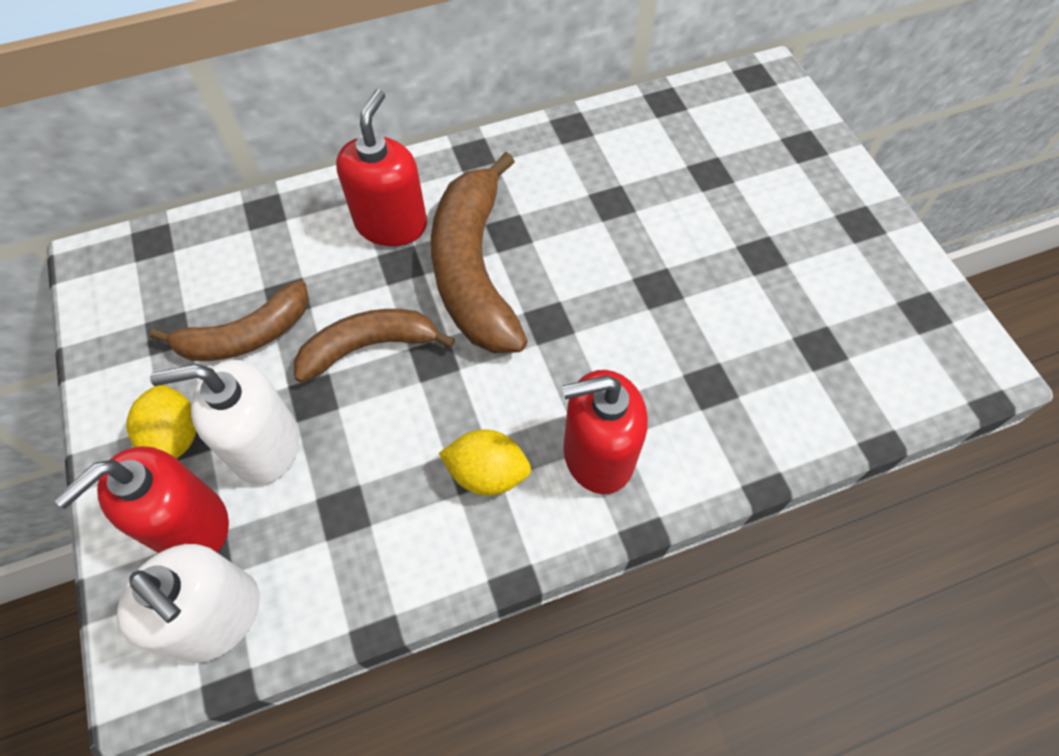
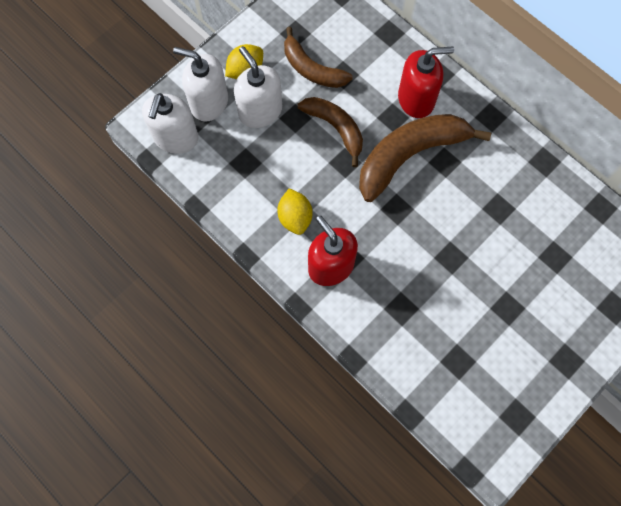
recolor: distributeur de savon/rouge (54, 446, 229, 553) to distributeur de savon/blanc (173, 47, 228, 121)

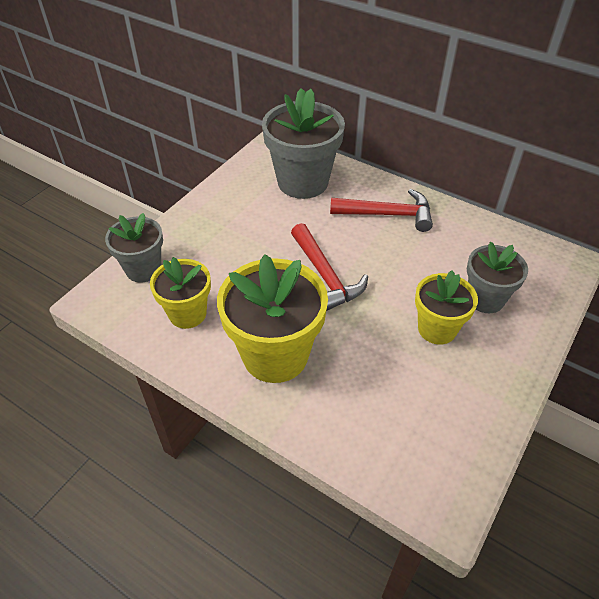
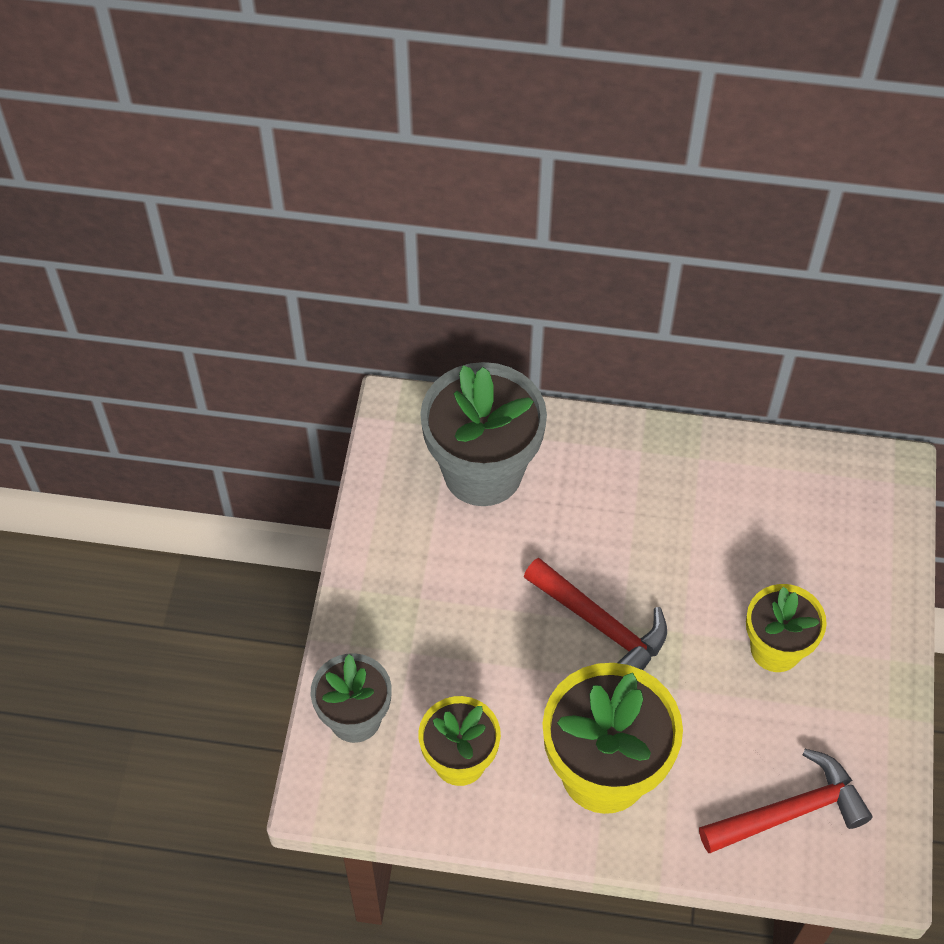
delete: pot de fleurs/gris (467, 242, 528, 313)
move: marteau/rouge (330, 189, 433, 232) to (699, 749, 872, 853)

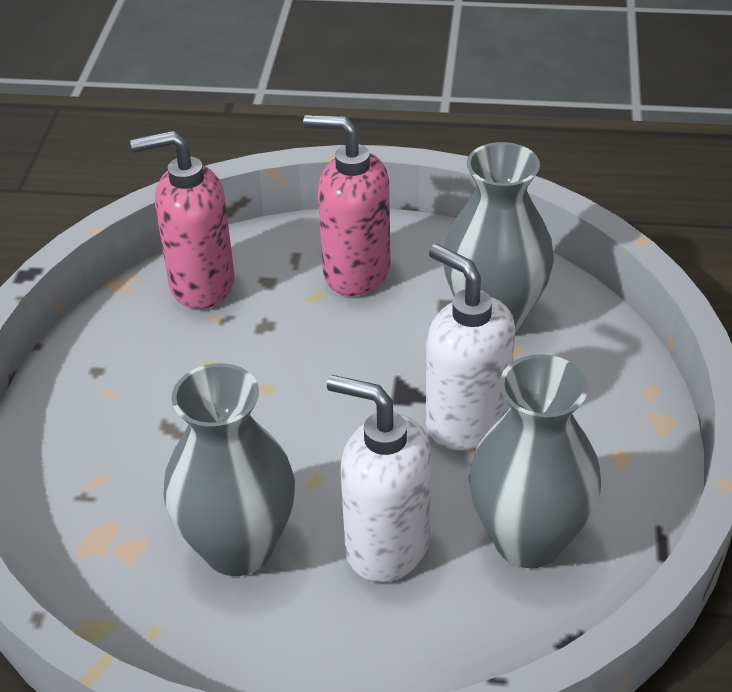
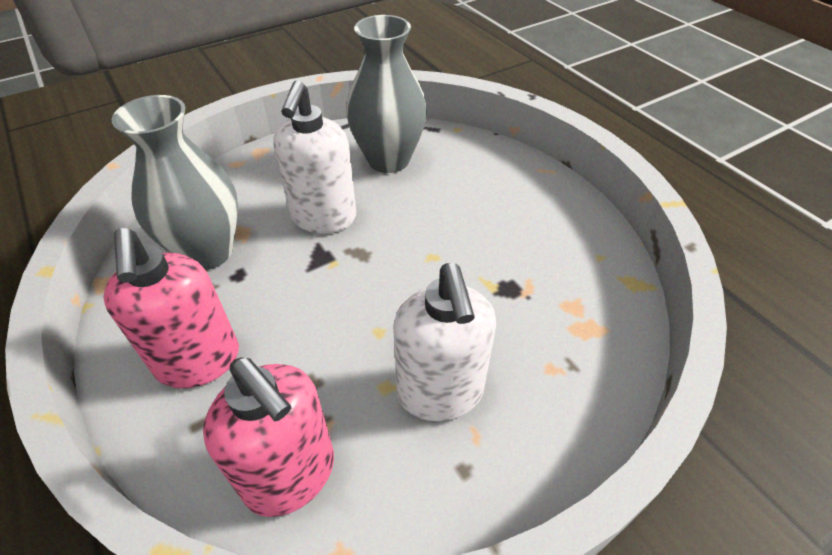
delete: vase/gris (163, 363, 295, 576)
move: distributeur de savon/blanc (327, 375, 431, 582) to (393, 263, 496, 421)

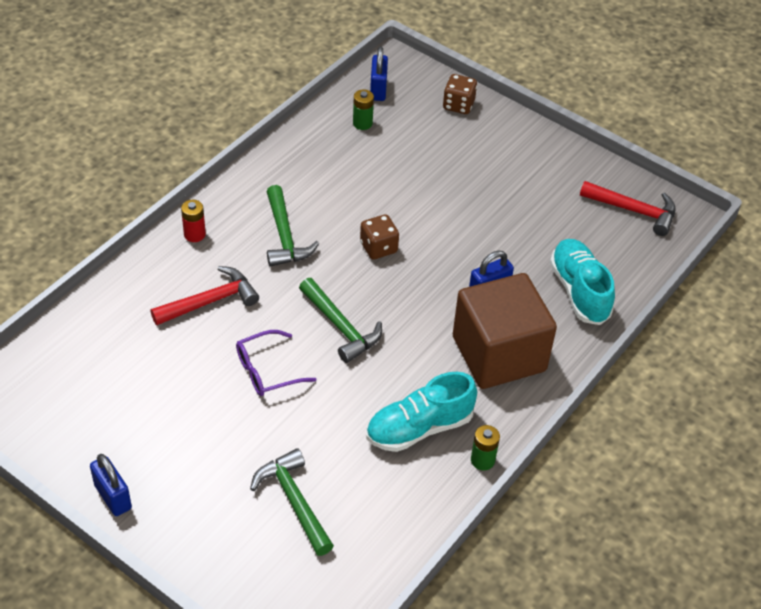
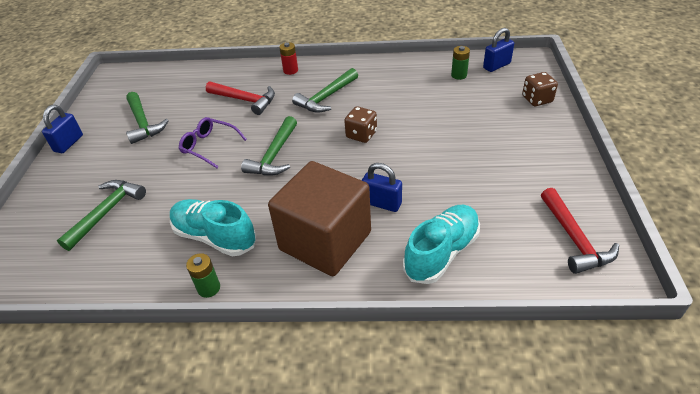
insert: marteau/vert (126, 92, 169, 144)

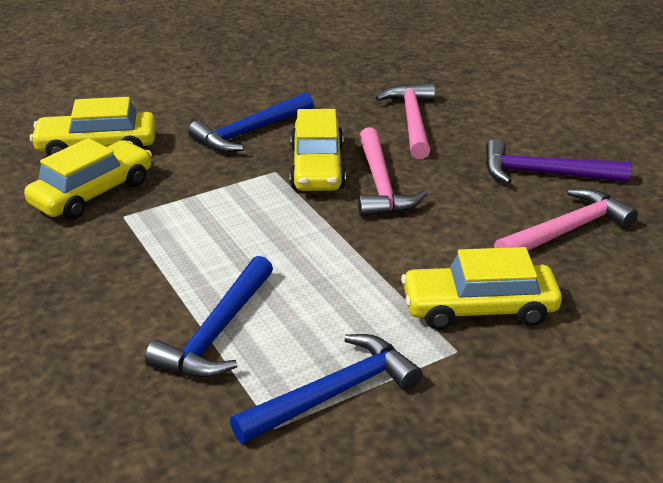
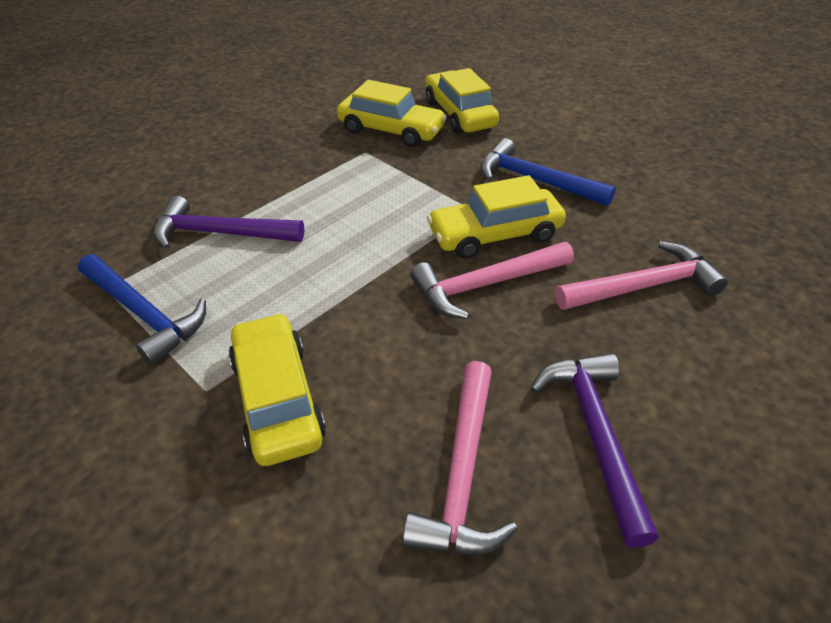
recolor: marteau/bleu (145, 256, 273, 378) to marteau/violet (153, 196, 304, 249)
rotate: marteau/rose (494, 188, 638, 251) = (402, 361, 518, 555) 60 degrees clockwise

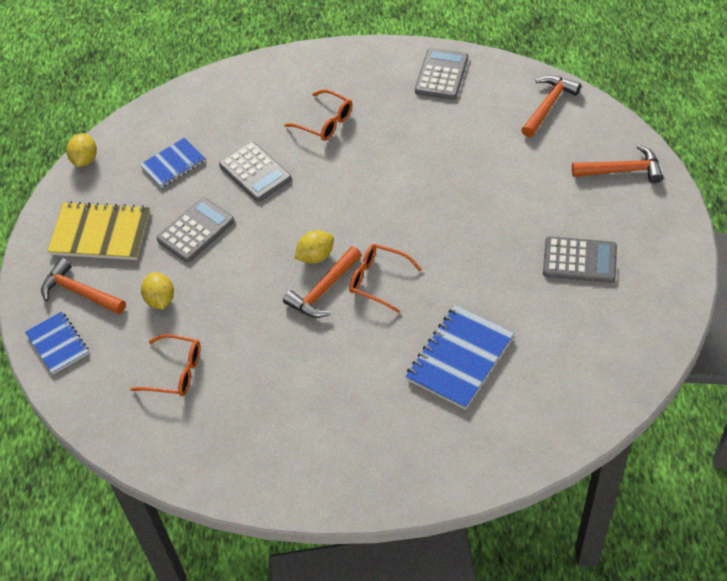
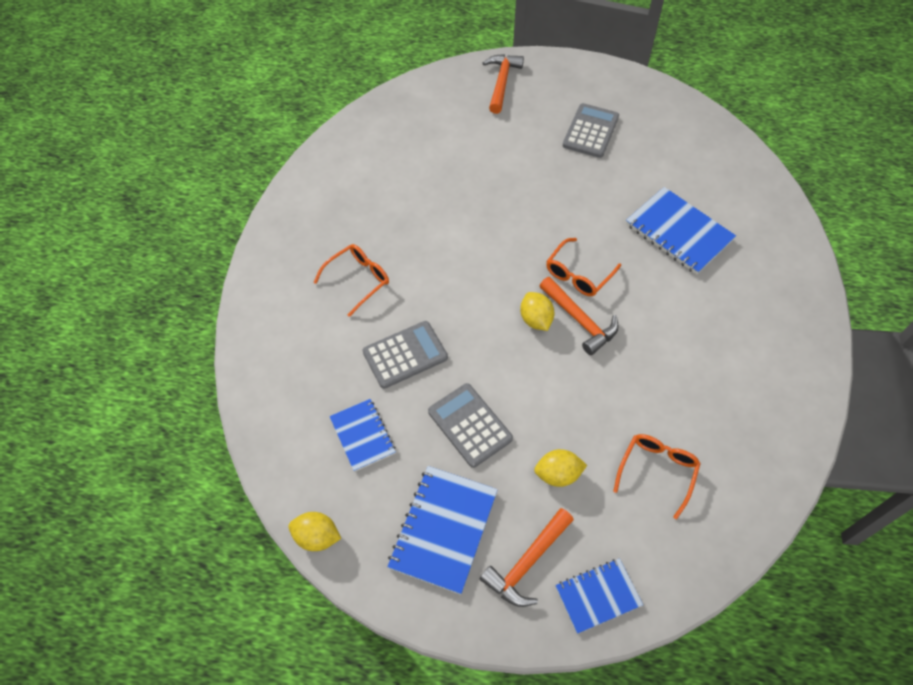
delete: calculatrice/gris (415, 48, 468, 100); marteau/orange (521, 75, 581, 137)
recolor: carnet/jaune (47, 201, 150, 260) to carnet/bleu (387, 466, 498, 595)

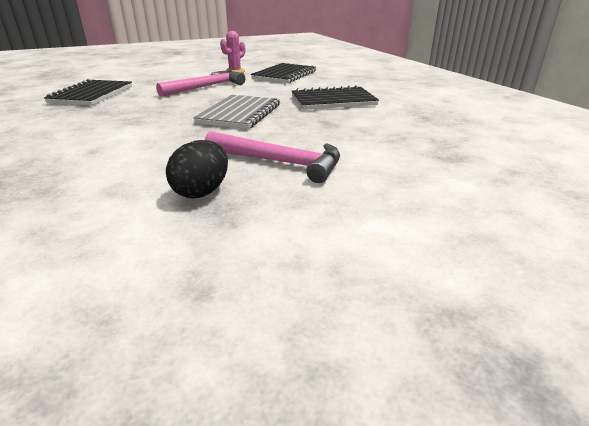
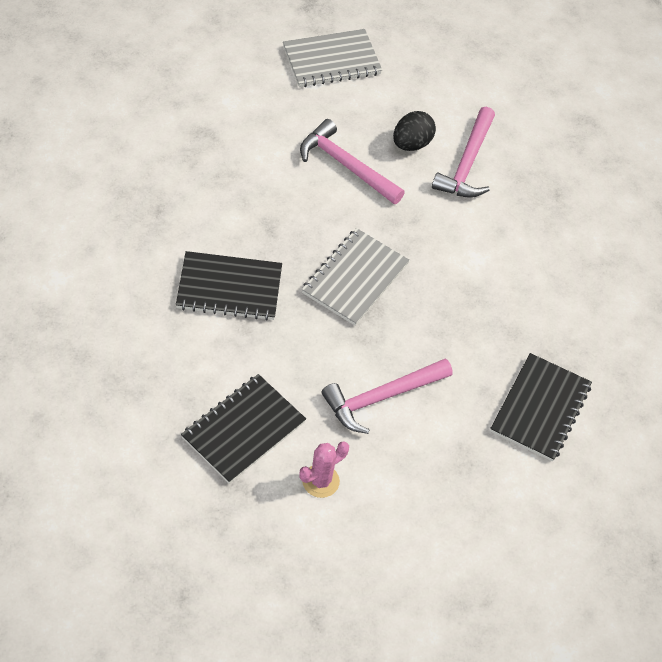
insert: carnet/gris (283, 29, 382, 87); marteau/rose (432, 107, 495, 198)

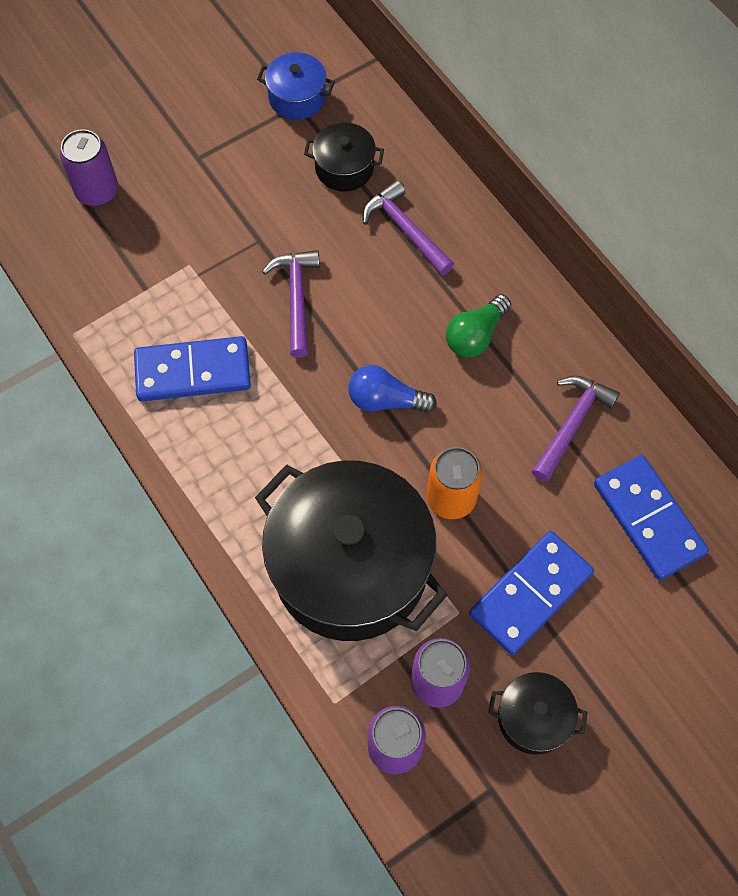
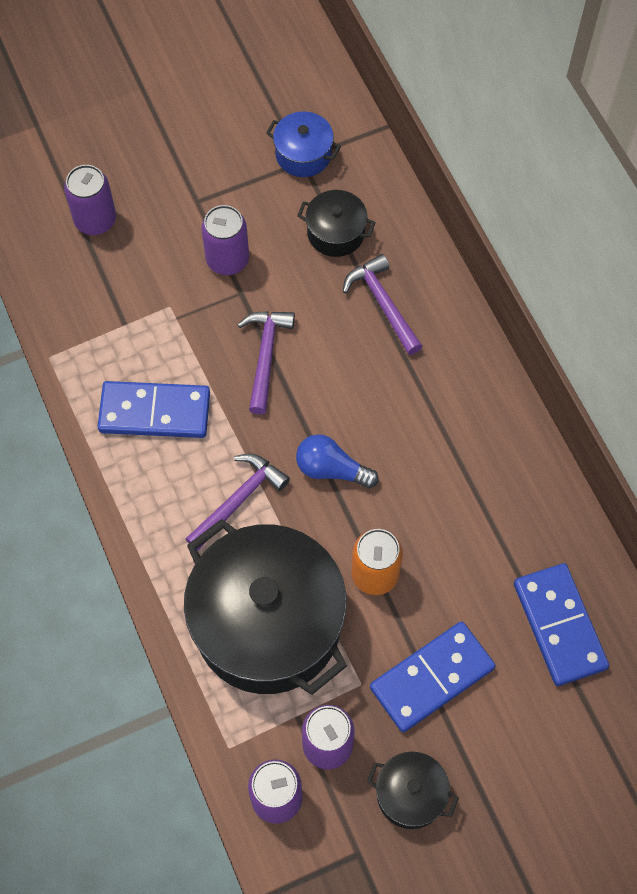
delete: ampoule/vert (446, 294, 511, 357)
insert: canette/violet (201, 205, 249, 275)
move: marteau/violet (532, 376, 620, 482) to (186, 454, 290, 551)

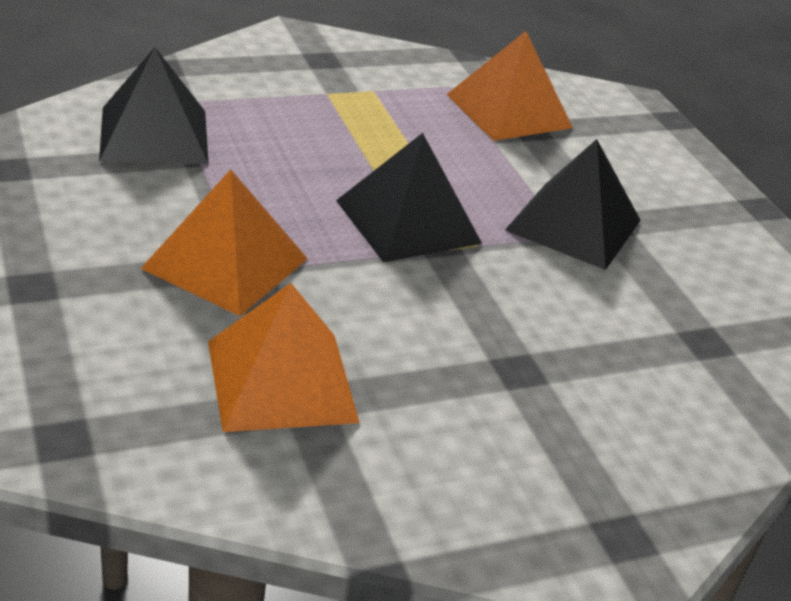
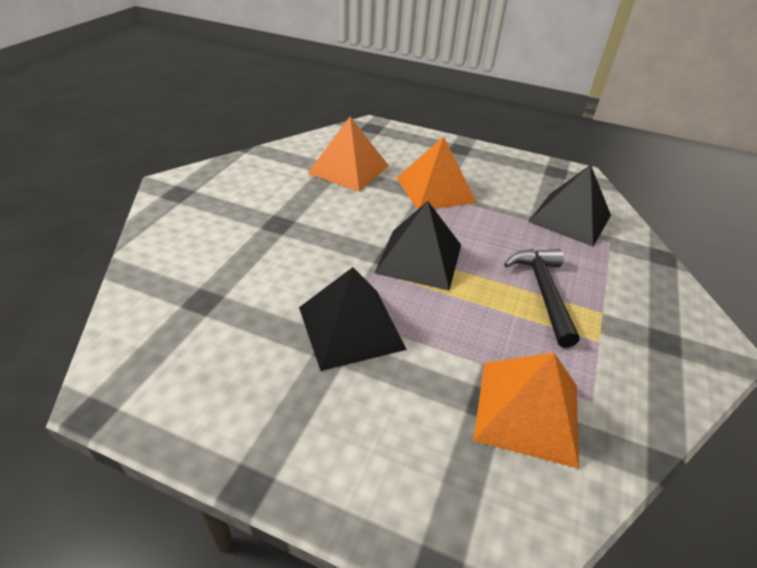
insert: marteau/noir (504, 249, 580, 347)

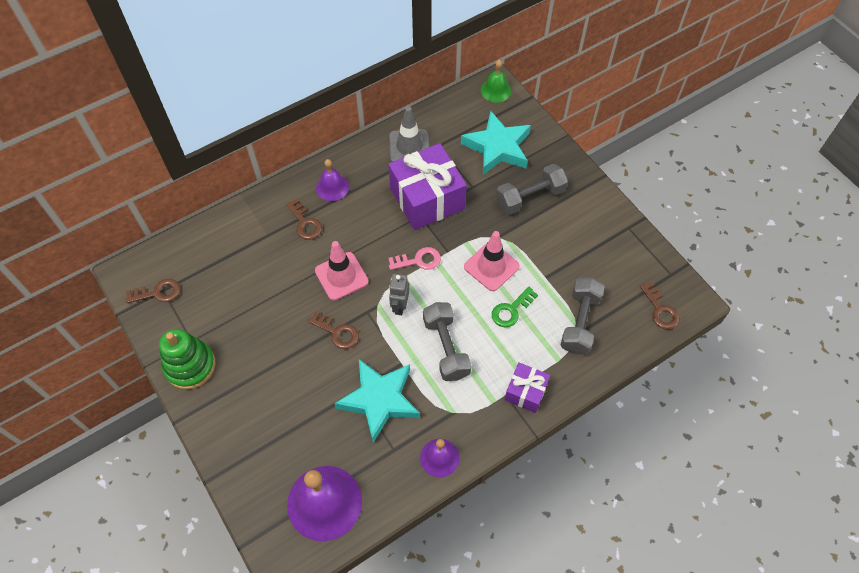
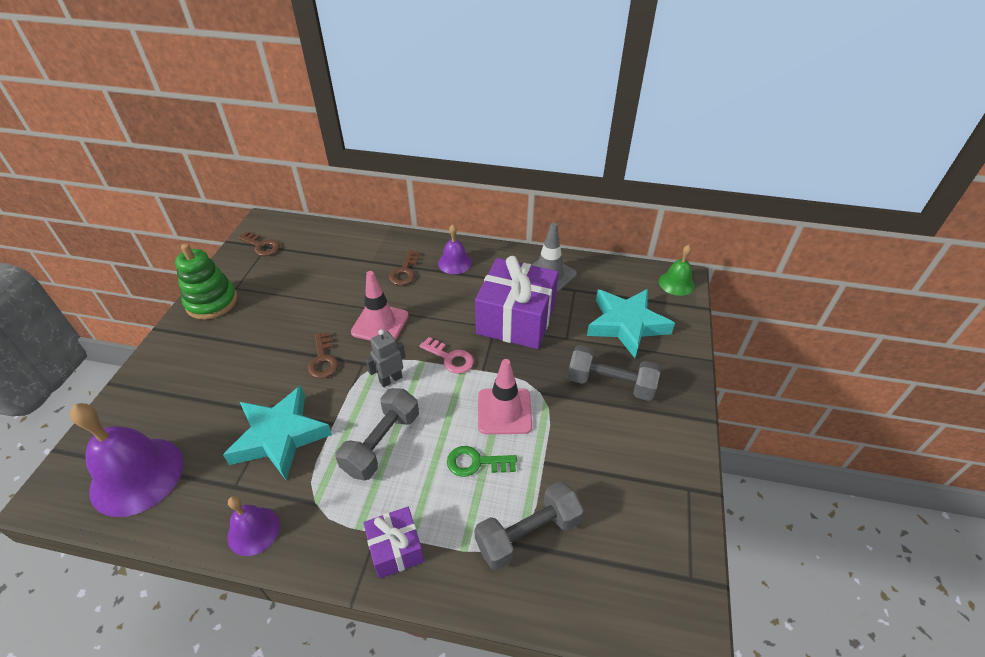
delete: clé/marron (640, 282, 680, 329)

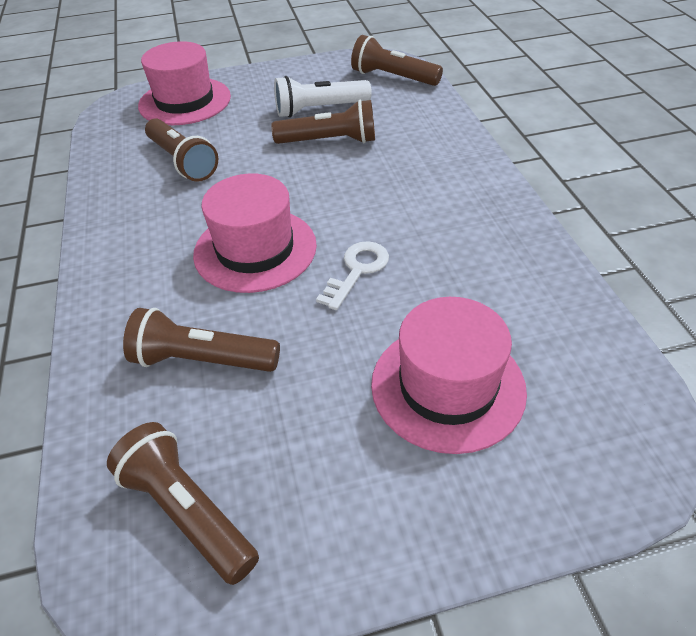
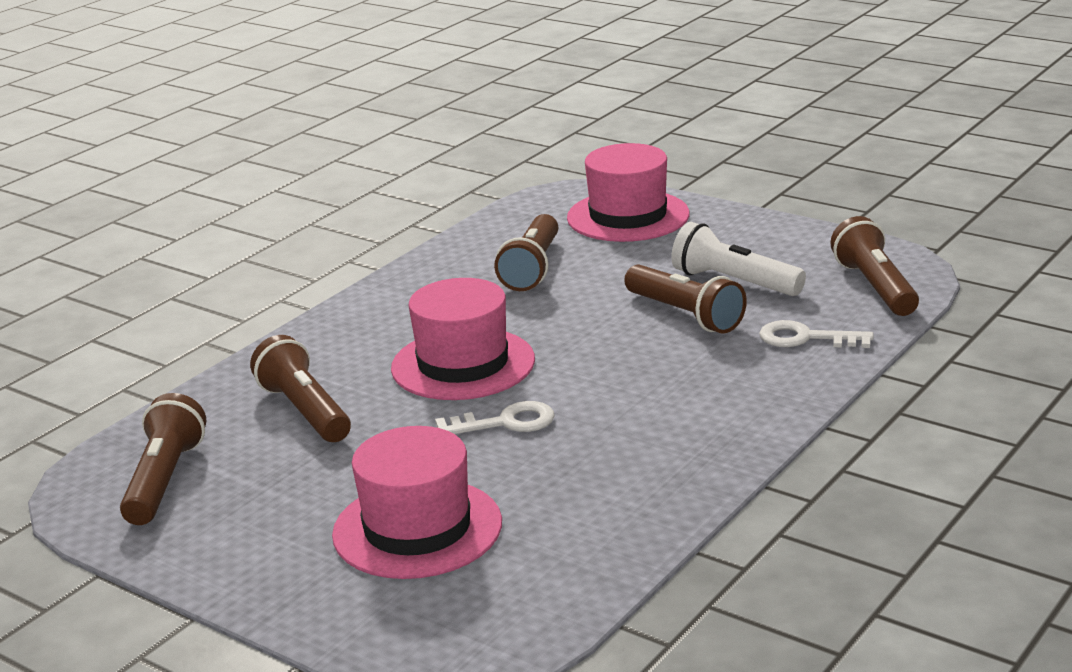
insert: clé/blanc (759, 320, 874, 348)

